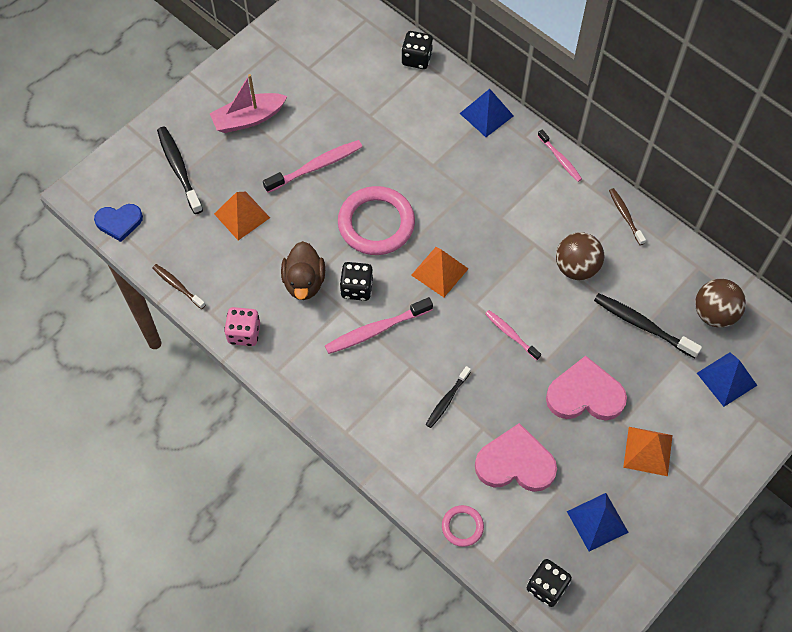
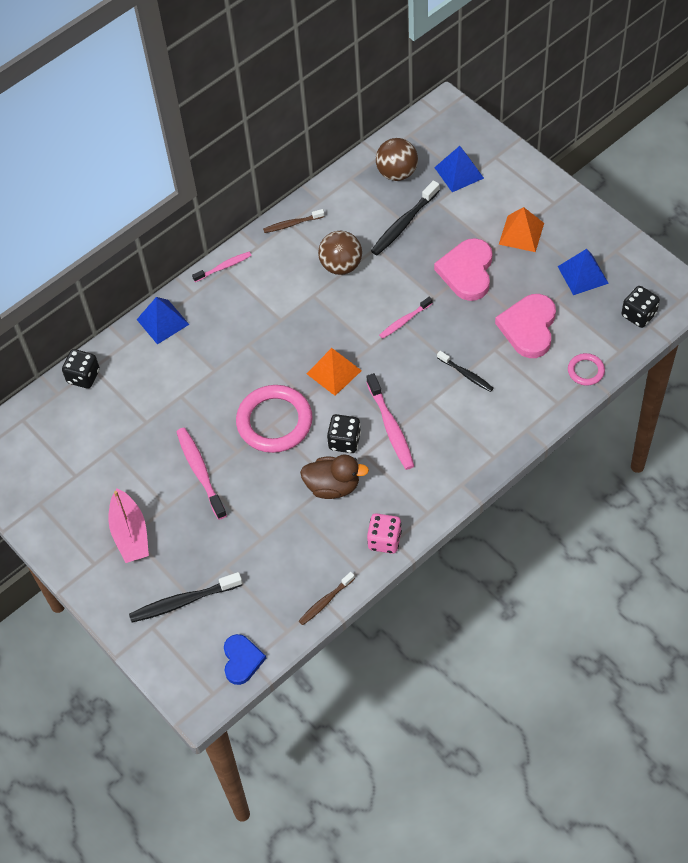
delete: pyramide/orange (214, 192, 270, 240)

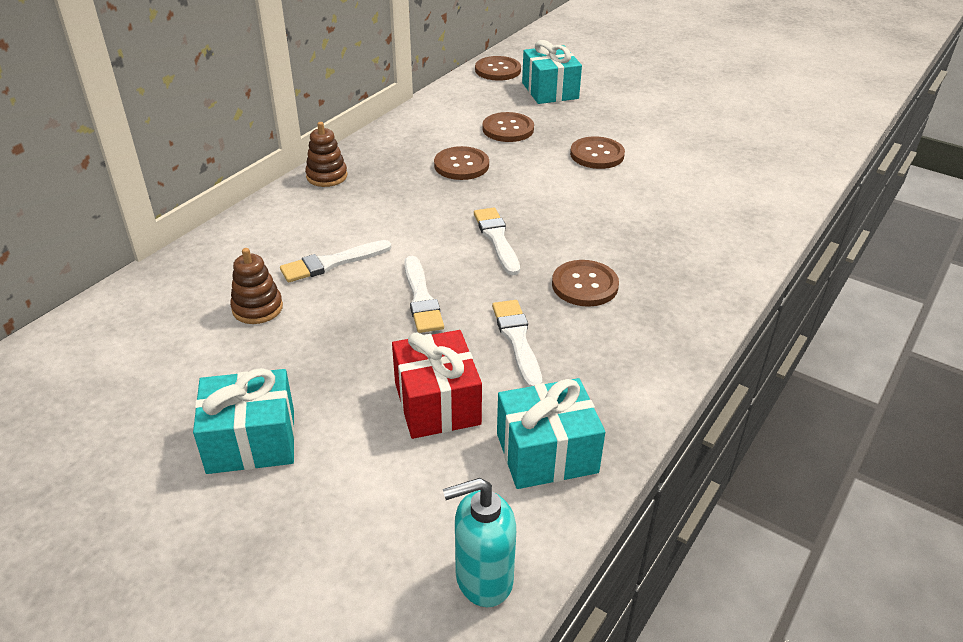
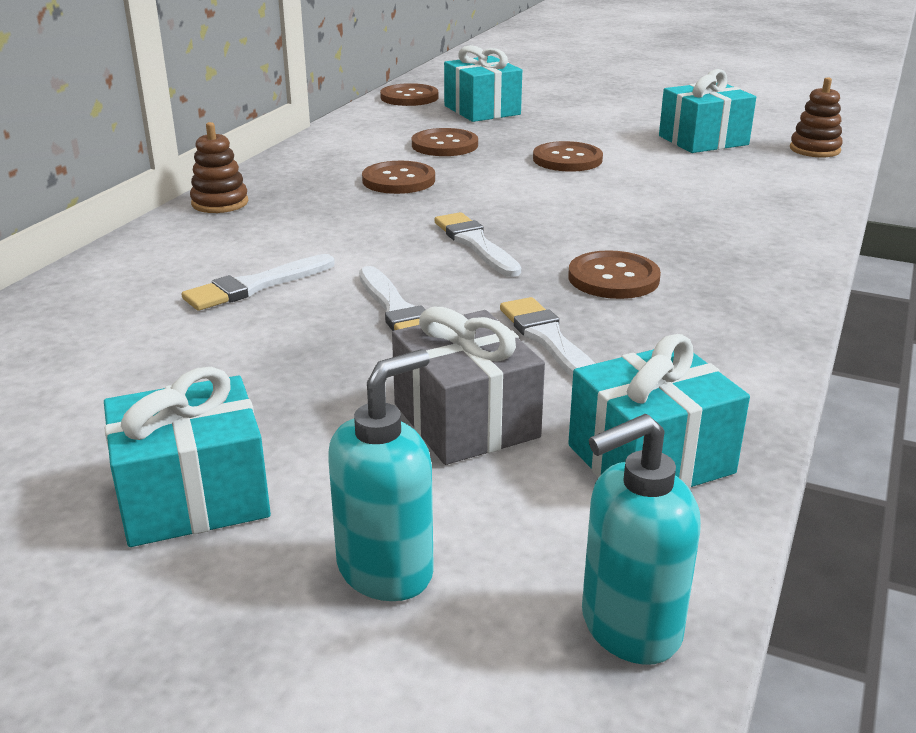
insert: distributeur de savon/turquoise (328, 349, 434, 601); cadeau/turquoise (659, 69, 756, 153)
move: jouet à empiler/marron (230, 248, 283, 324) to (790, 77, 843, 157)
recolor: cadeau/rouge (392, 330, 482, 439) to cadeau/gris (392, 307, 545, 465)

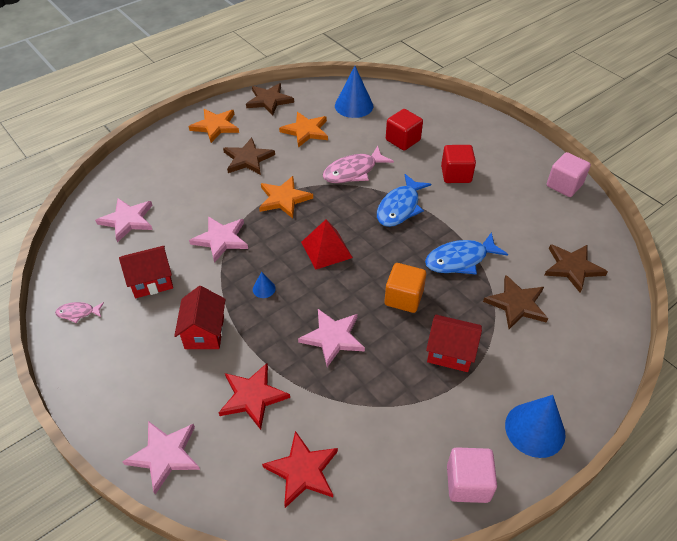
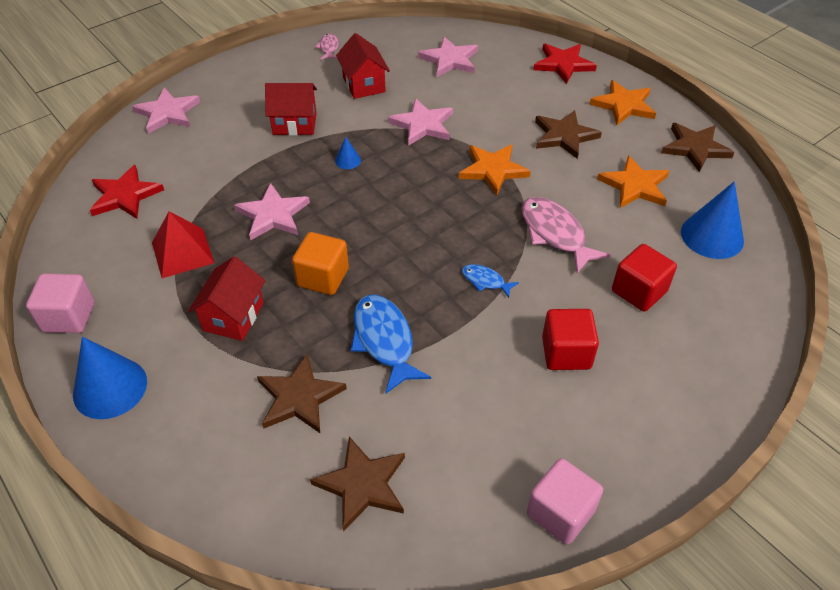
move: pyramide/rouge (301, 219, 353, 270) to (152, 212, 214, 278); étoile/rouge (219, 363, 290, 430) to (533, 44, 597, 84)
resize: poisson/bleu (377, 174, 431, 227) = (462, 264, 519, 298) x0.52

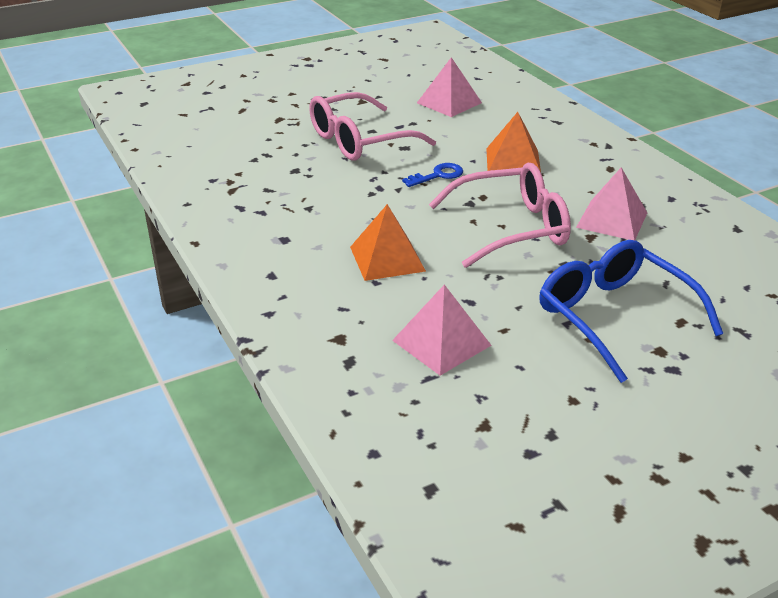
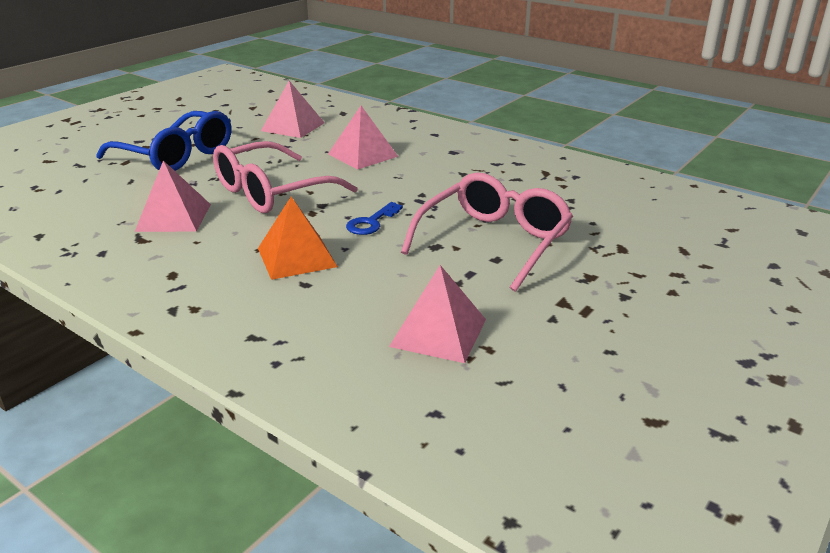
recolor: pyramide/orange (350, 204, 426, 281) to pyramide/rose (328, 106, 398, 169)

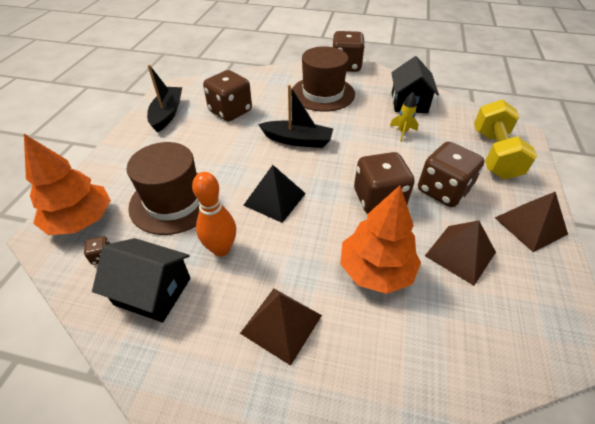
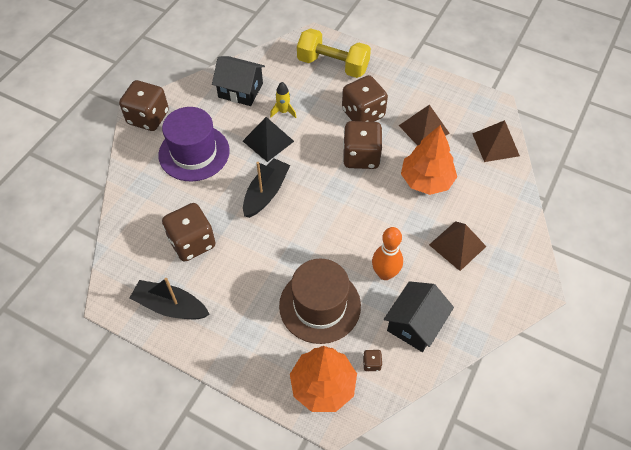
move: pyramide/noir (243, 165, 306, 223) to (243, 117, 294, 162); pyramide/marron (495, 192, 568, 252) to (472, 120, 520, 162)
recolor: chapeau/marron (291, 46, 355, 112) to chapeau/violet (159, 107, 230, 182)

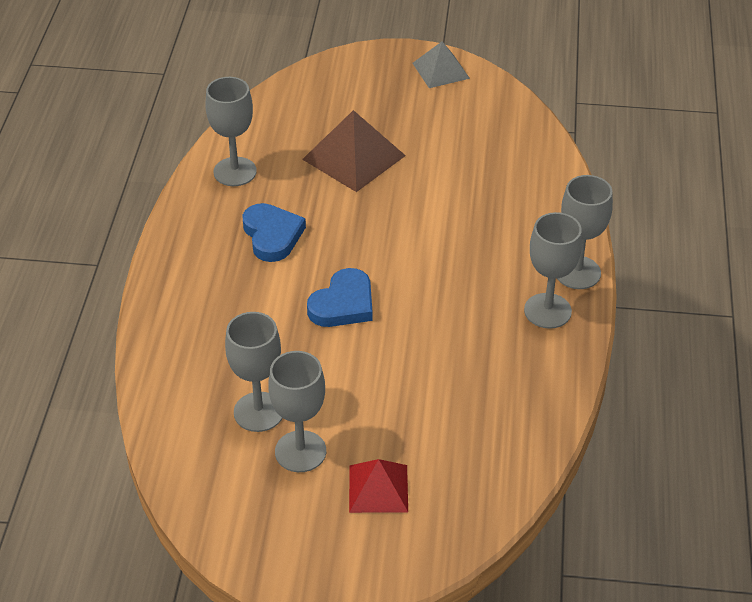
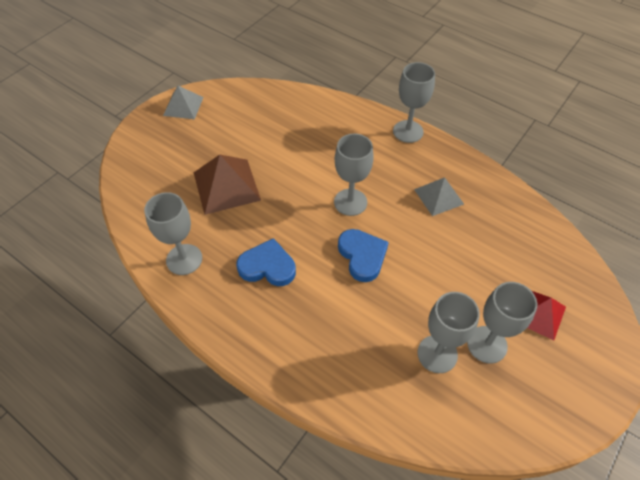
insert: pyramide/gris (414, 177, 464, 216)
move: verre à pied/gris (524, 212, 582, 329) to (334, 134, 374, 216)

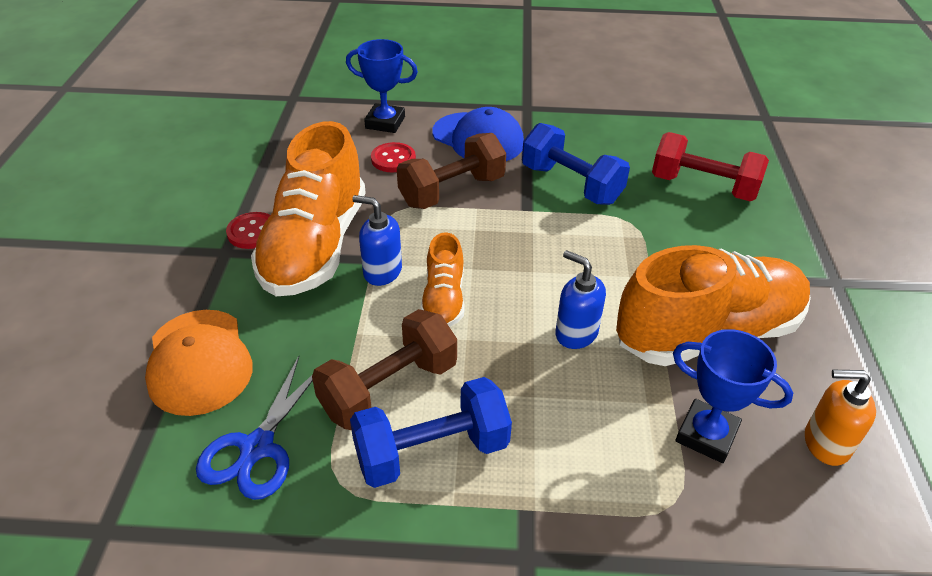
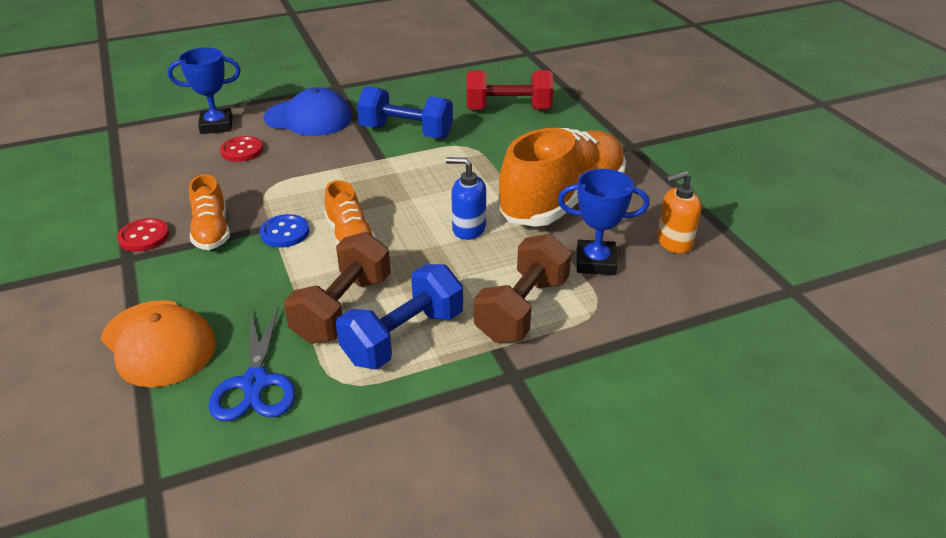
move: haltère/marron (397, 133, 506, 209) to (474, 234, 572, 343)
replace: distributeur de savon/bleu (352, 195, 402, 286) to bouton/bleu (260, 214, 309, 248)
resize: chaussure/orange (251, 121, 366, 296) = (189, 174, 230, 250) x0.50

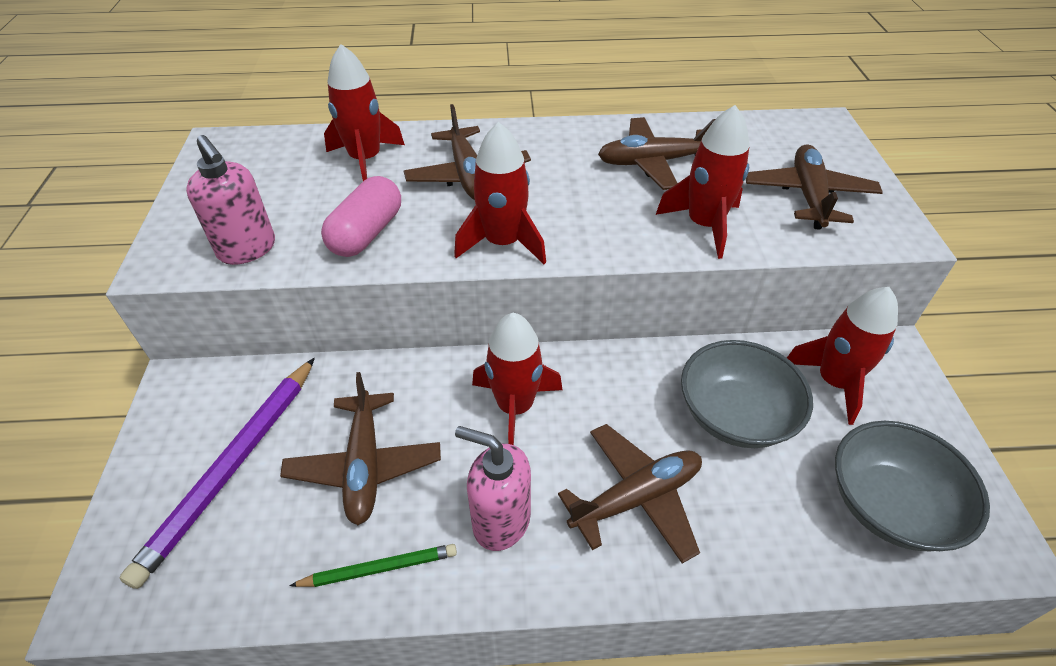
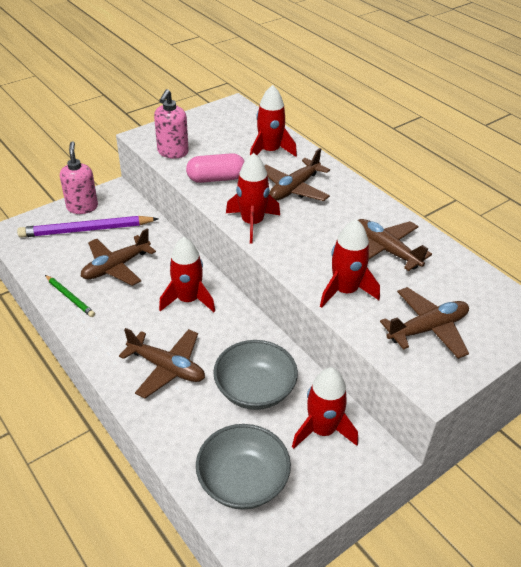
move: distributeur de savon/rose (455, 426, 531, 551) to (60, 141, 98, 214)

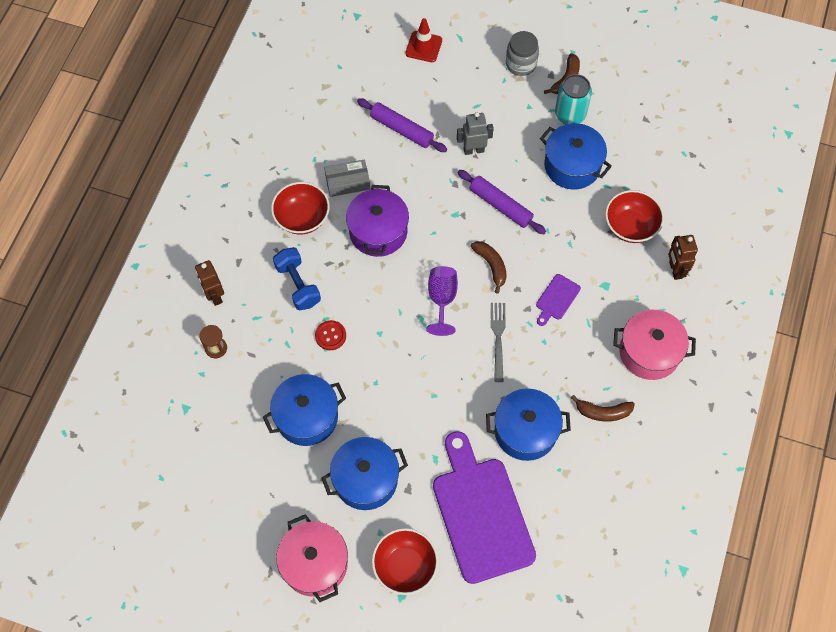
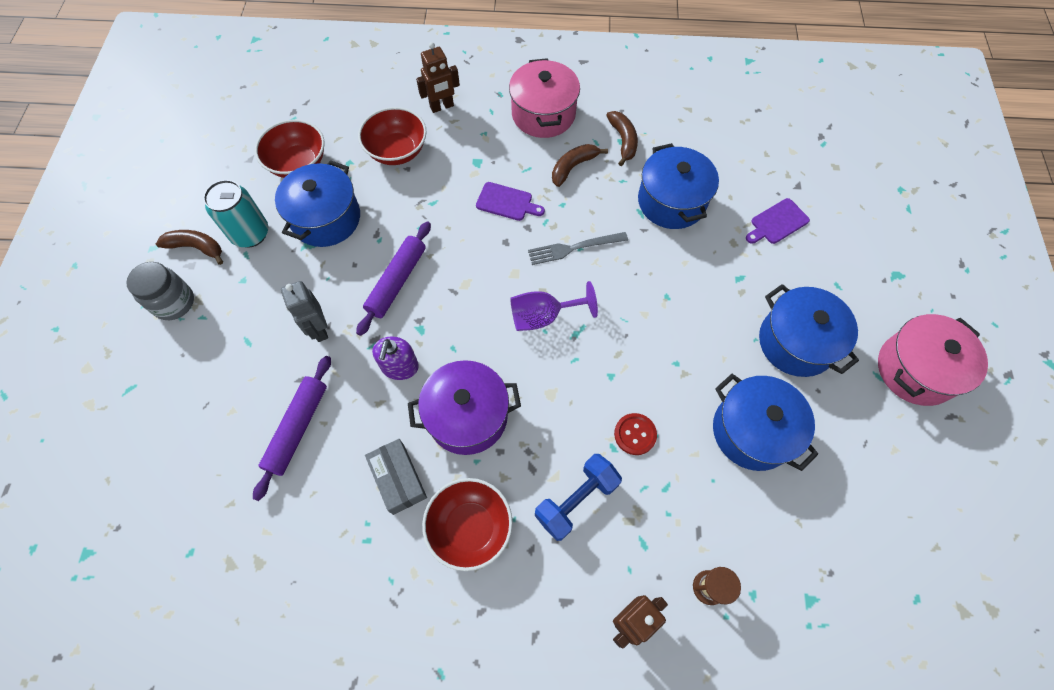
delete: cône de chantier/rouge (405, 18, 442, 62)
insert: distributeur de savon/violet (372, 336, 419, 380)
move: bol/rouge (372, 528, 438, 595) to (255, 120, 325, 178); banane/marron (470, 241, 507, 294) to (552, 144, 608, 187)
resize: planche à découper/violet (433, 431, 536, 584) = (746, 198, 810, 244) x0.42

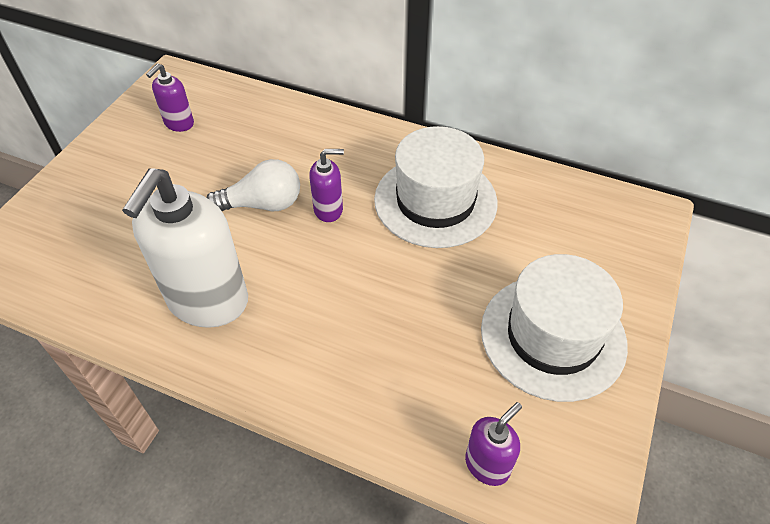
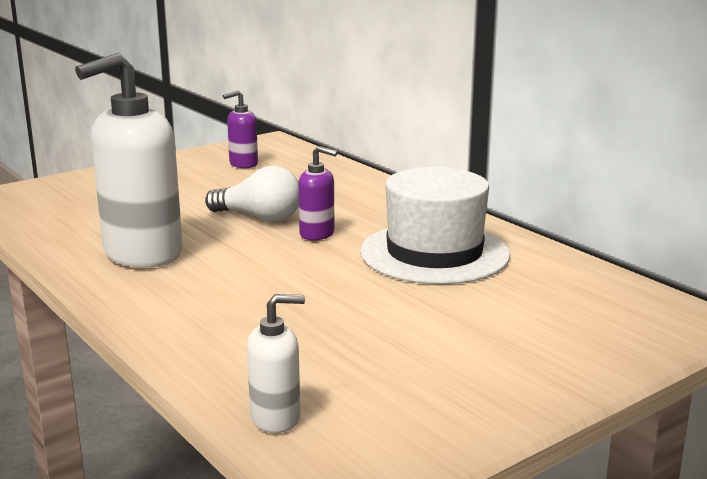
delete: chapeau/blanc (481, 254, 628, 402)
recolor: distributeur de savon/violet (465, 402, 522, 486) to distributeur de savon/blanc (247, 294, 305, 433)

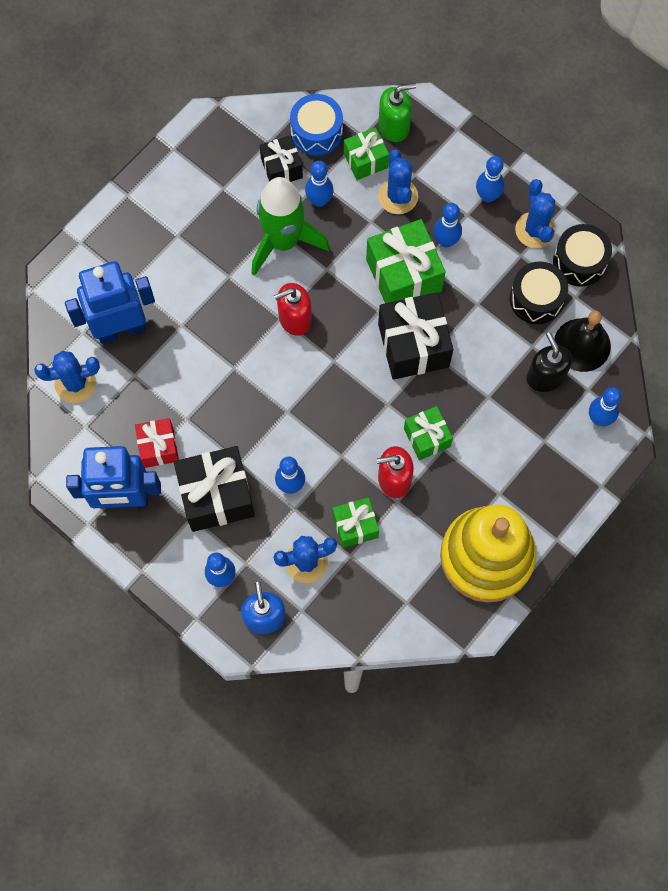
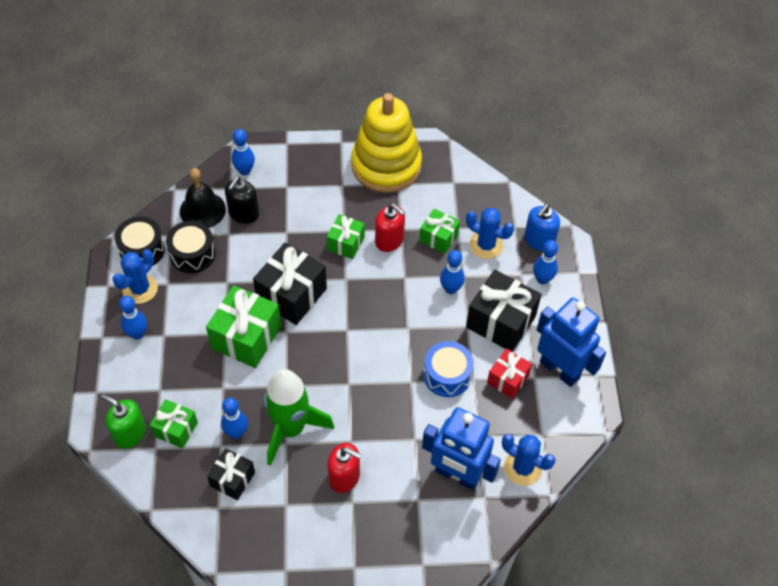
delete: cactus/bleu (378, 150, 418, 214); quille/bleu (433, 203, 462, 248)
move: distributeur de savon/rouge (274, 283, 312, 336) to (327, 443, 362, 493); tambour/bleu (290, 94, 343, 156) to (423, 341, 474, 397)

